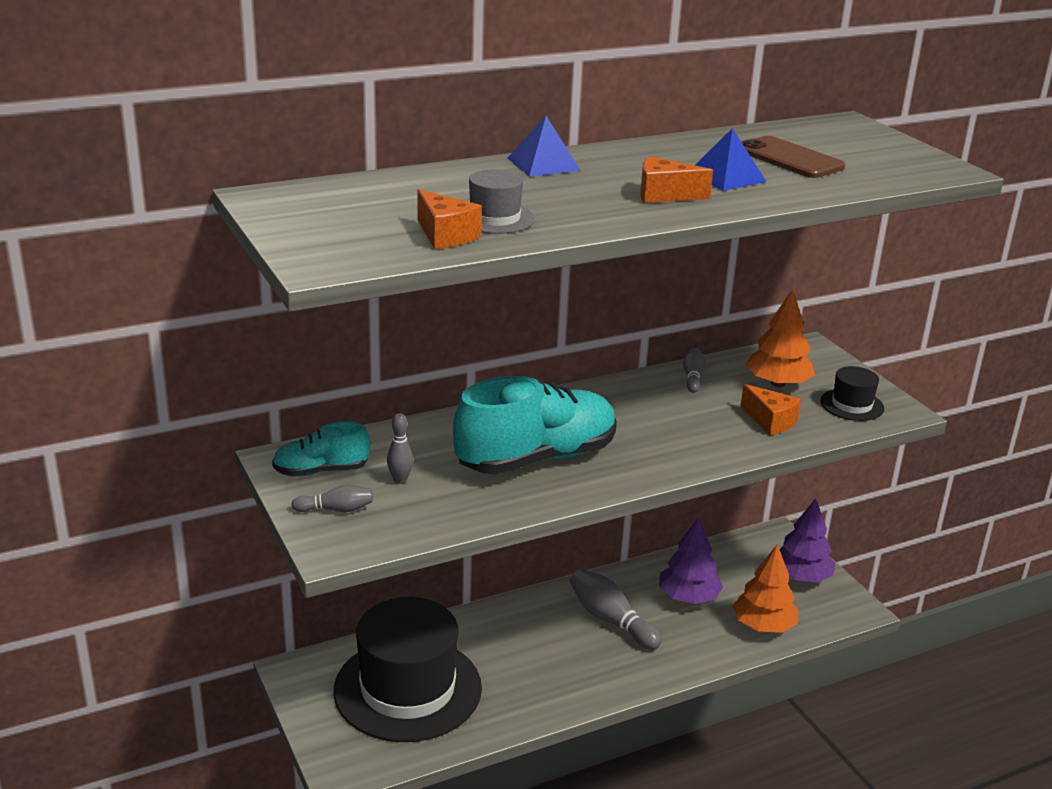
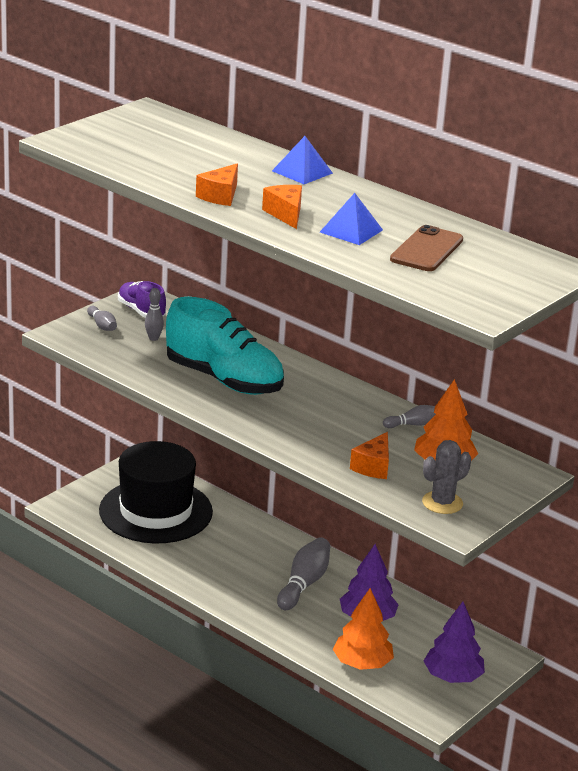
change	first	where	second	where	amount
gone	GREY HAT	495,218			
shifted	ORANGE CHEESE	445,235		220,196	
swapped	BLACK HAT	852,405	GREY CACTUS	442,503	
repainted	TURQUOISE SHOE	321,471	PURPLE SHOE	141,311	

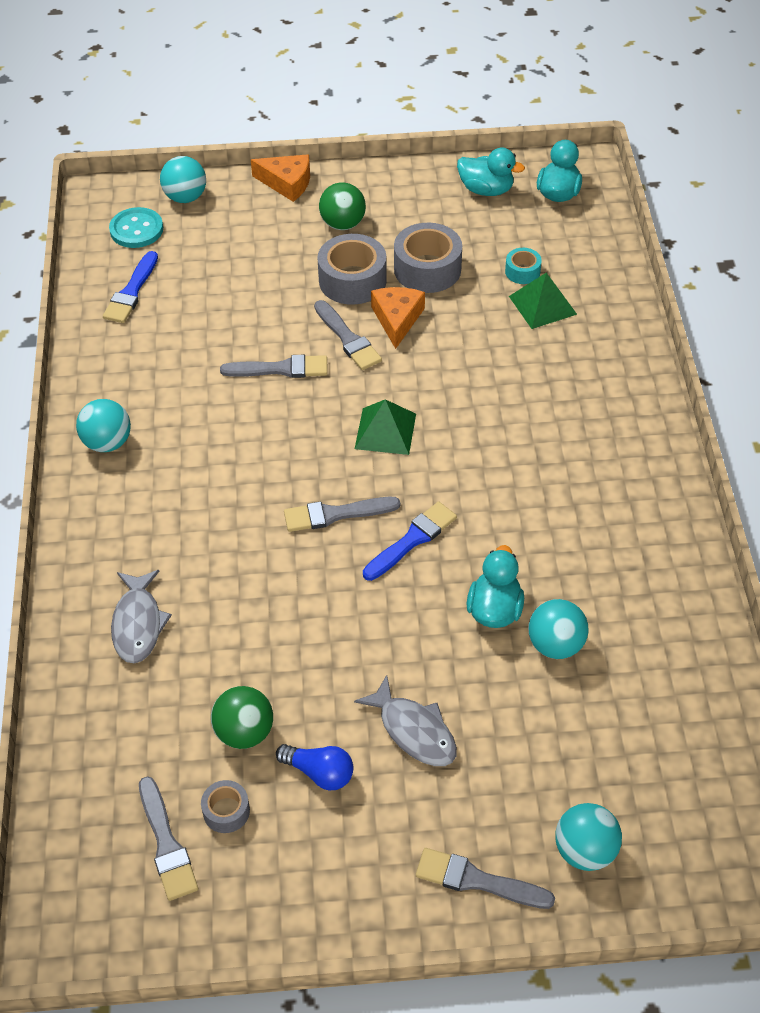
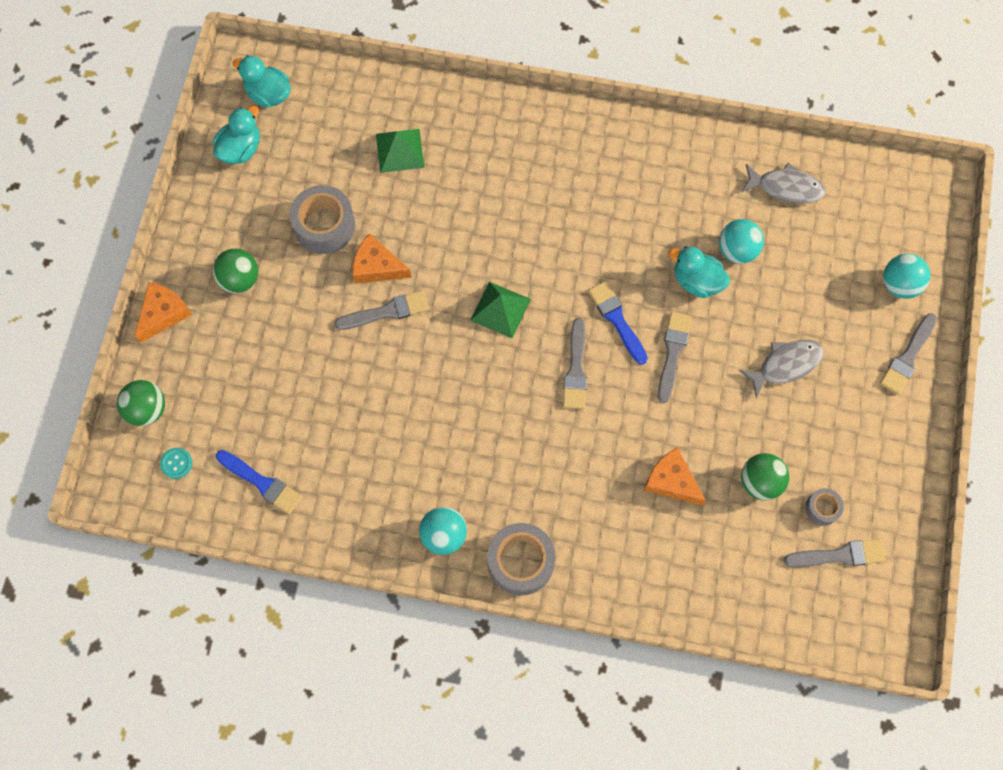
change	first	where	second	where	amount
gone	BLUE LIGHT BULB	319,773			
gone	TURQUOISE TAPE	522,272			
new			ORANGE CHEESE	671,481	
shifted	GREY FISH	138,624		786,187	
shifted	GREY BRUSH	280,369		672,353	
shifted	GREY TAPE	352,280		520,562	
repainted	TURQUOISE BALL	185,197	GREEN BALL	147,409	
scaled	TURQUOISE BUTTON	136,229		176,463	x0.59

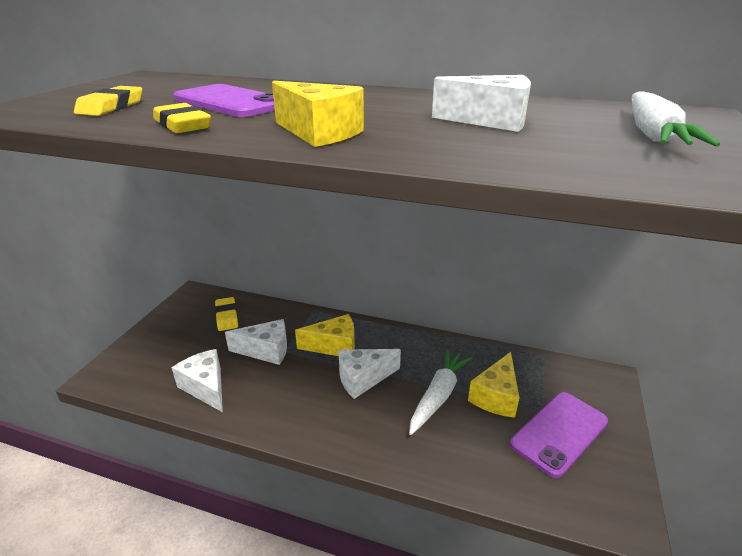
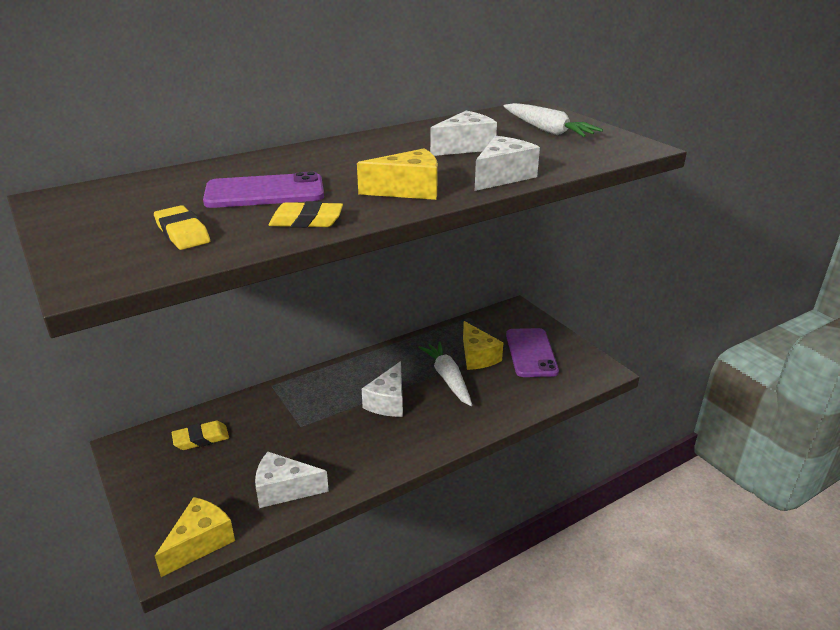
change	first	where	second	where	amount
shifted	WHITE CHEESE	266,350		503,177	
shifted	YELLOW CHEESE	334,346		200,543	
rotated	YELLOW ERASER	227,316		201,438	45 degrees counterclockwise

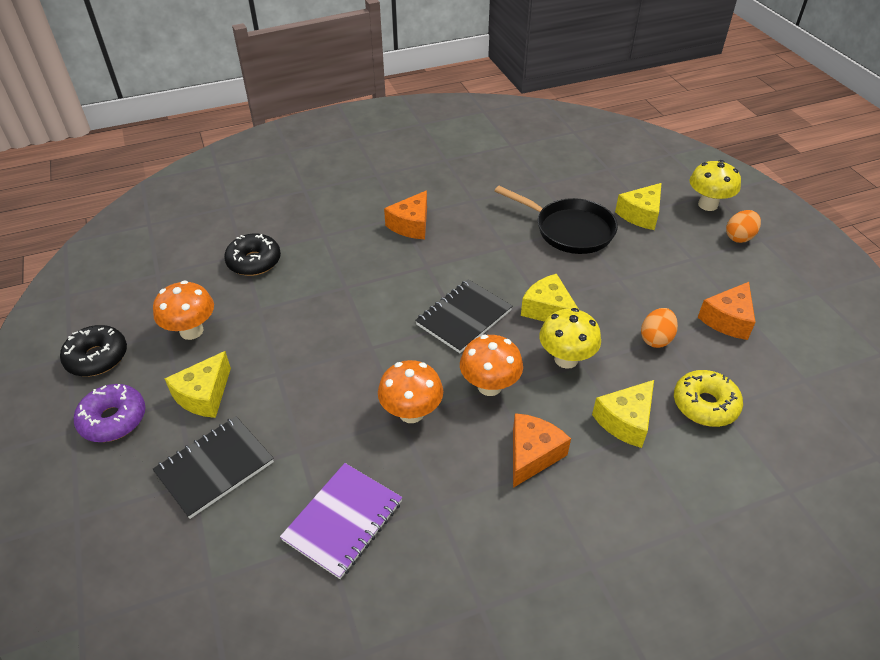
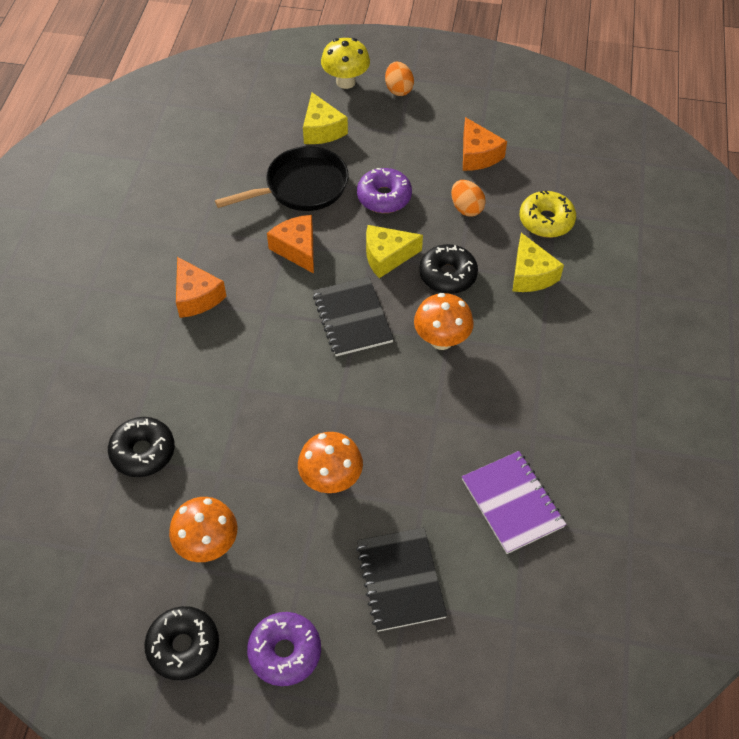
change	first	where	second	where	amount
gone	YELLOW CHEESE	204,395			
new			PURPLE DONUT	384,197	
shifted	ORANGE MUSHROOM	411,413		331,479	
shifted	ORANGE CHEESE	532,455		297,249	
swapped	YELLOW MUSHROOM	566,359	BLACK DONUT	447,275	

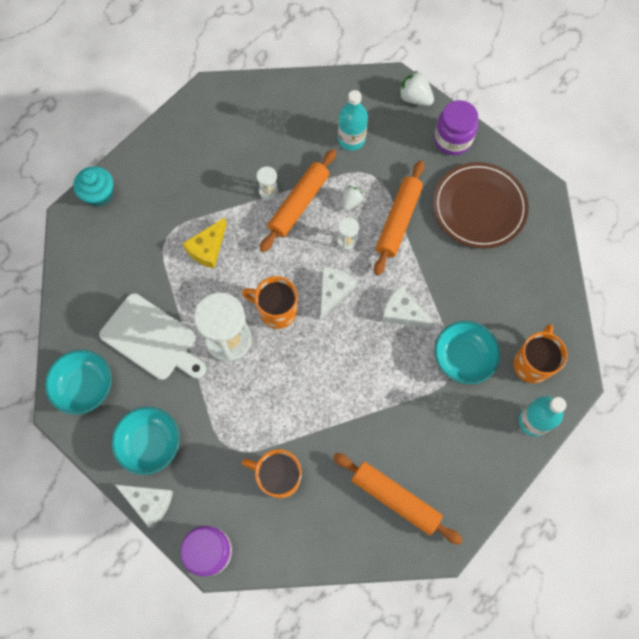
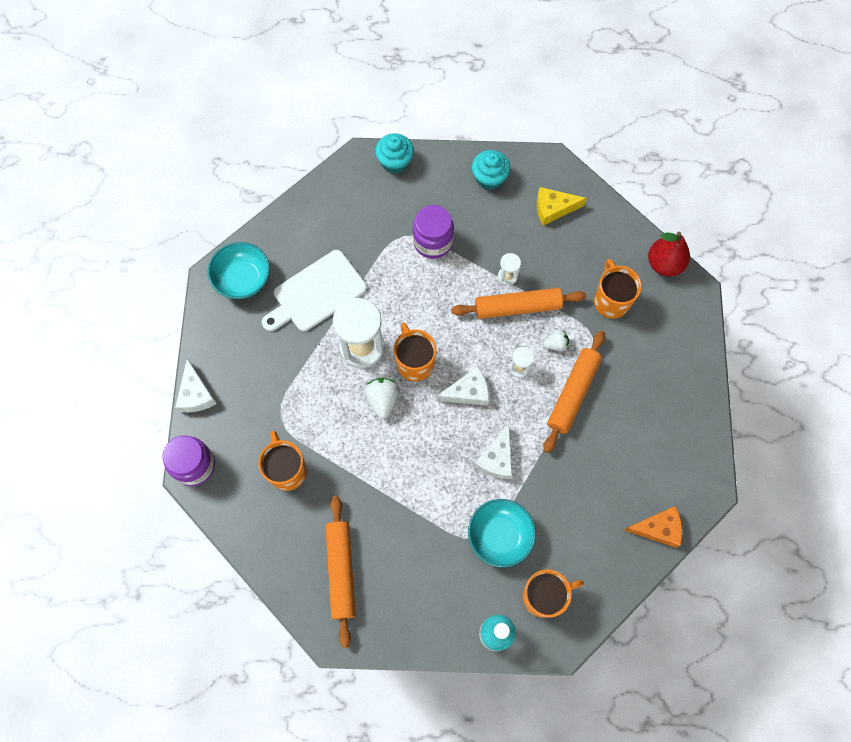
change	first	where	second	where	amount
gone	TURQUOISE BOWL	150,444			
gone	BROWN PLATE	479,207			
new			TURQUOISE CUPCAKE	489,178	
new			ORANGE CHEESE	658,528	
new			RED PEAR	664,264	
shifted	YELLOW CHEESE	207,248		553,208	
shifted	WHITE STRAWBERRY	414,98		383,400	
shifted	PURPLE JAR	452,140		433,242	
swapped	TURQUOISE BOTTLE	351,139	ORANGE MUG	611,301	
rotated	WHITE CUTTING BOARD	152,339		316,293	60 degrees clockwise
rotated	ORANGE ROLLING PIN	398,221		573,393	45 degrees counterclockwise
rotated	WHITE CHEESE	402,313		497,459	150 degrees counterclockwise

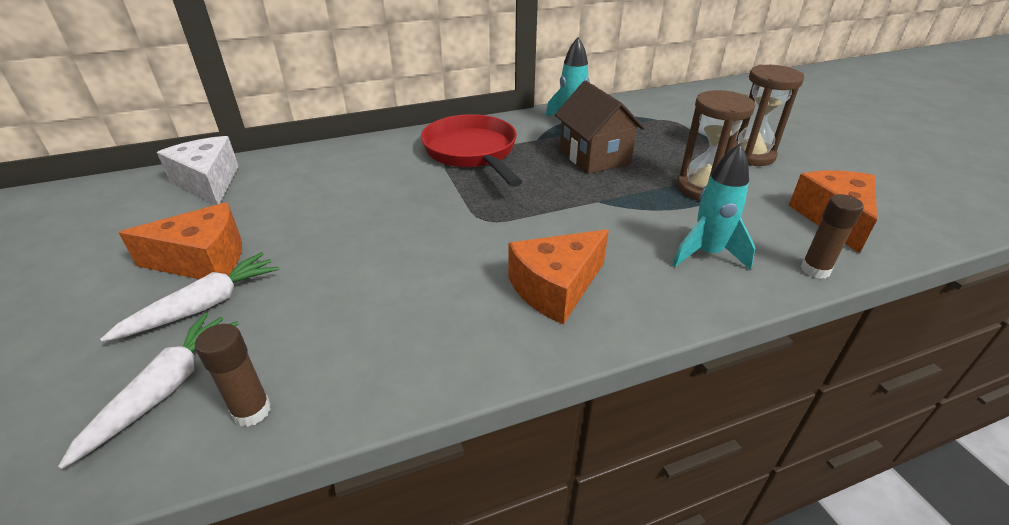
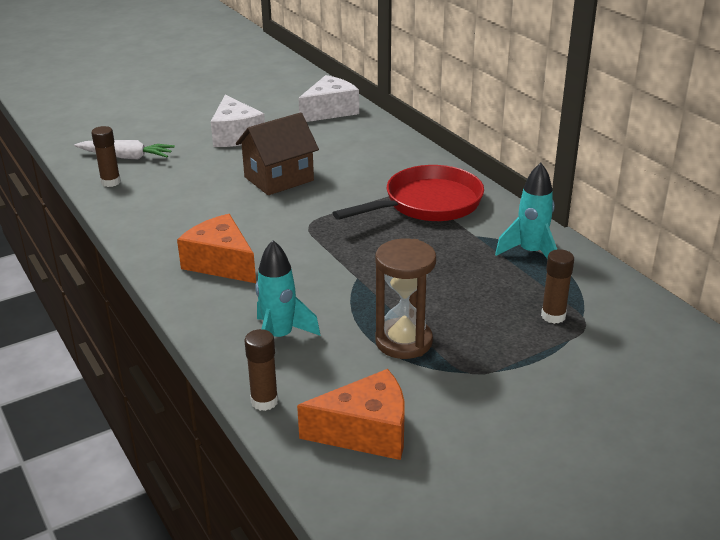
change	first	where	second	where	amount
gone	WHITE CARROT	203,306			
gone	BROWN HOURGLASS	751,155			
new			BROWN GLUE STICK	553,316	
shifted	BROWN HOUSE	594,157		279,179	
repainted	ORANGE CHEESE	203,260	WHITE CHEESE	235,135	

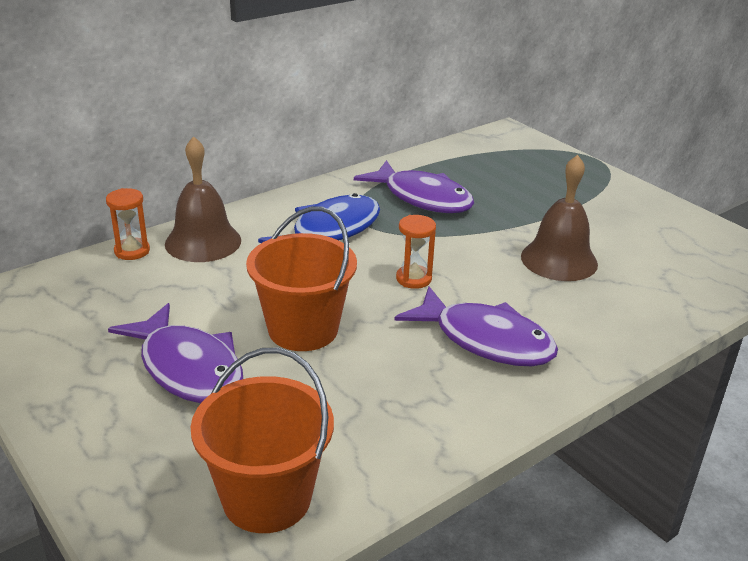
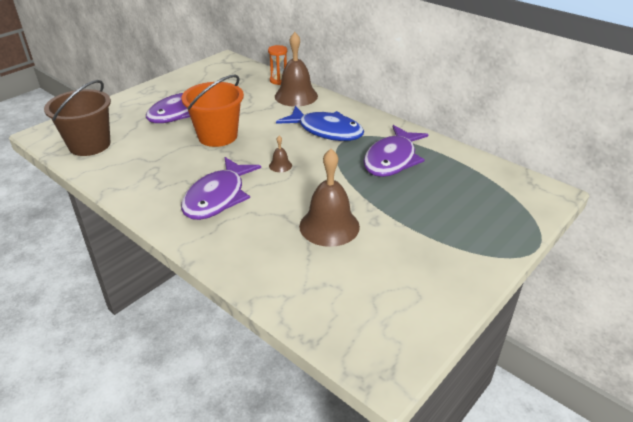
change	first	where	second	where	amount
swapped	ORANGE HOURGLASS	413,279	BROWN BELL	280,165	
repainted	ORANGE BUCKET	267,498	BROWN BUCKET	89,145	

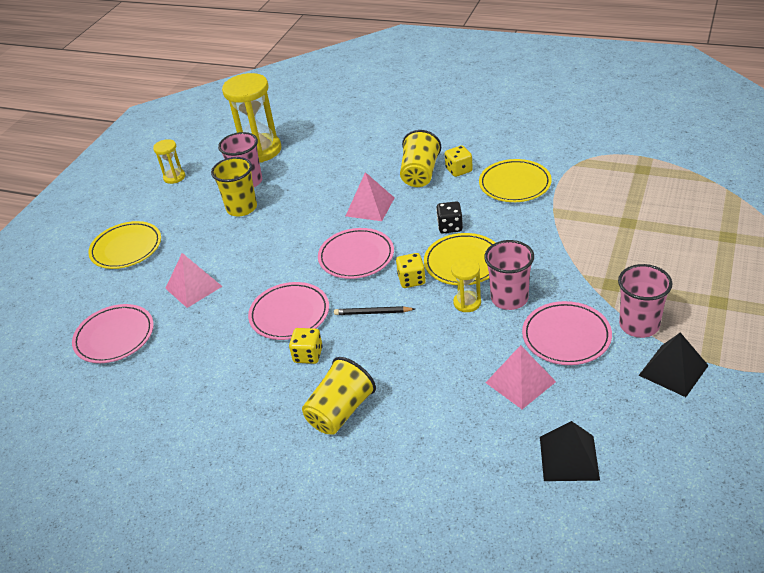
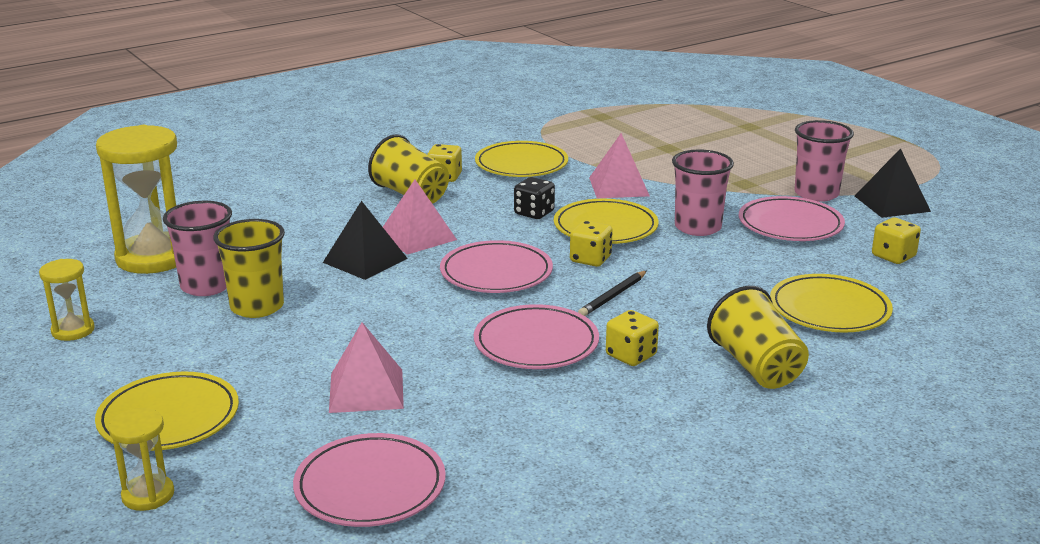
change	first	where	second	where	amount
new			YELLOW PLATE	829,309	
new			YELLOW DICE	893,256	
shifted	YELLOW HOURGLASS	467,303		148,495	
shifted	PINK PYRAMID	520,382		618,186	
shifted	BLACK PYRAMID	569,458		365,260	

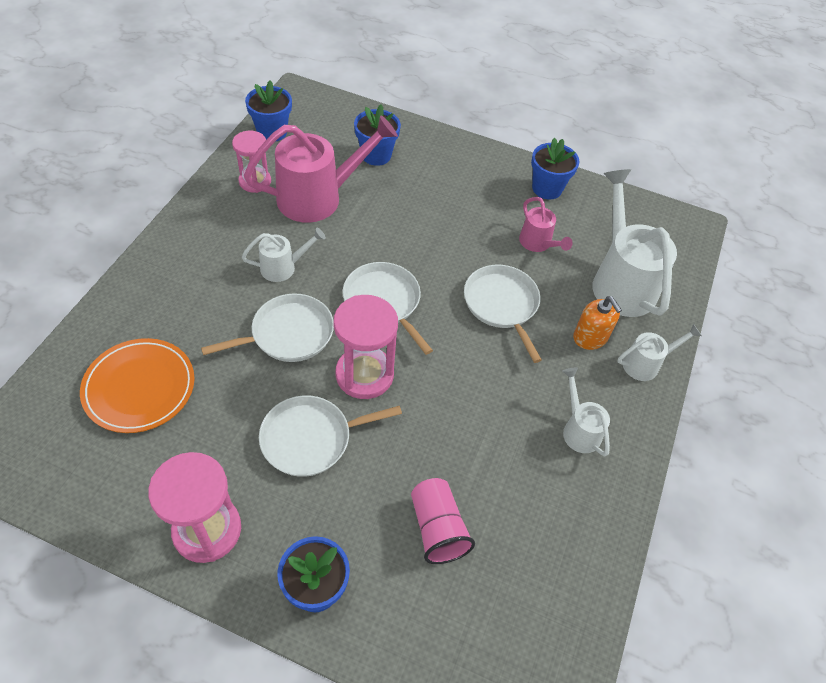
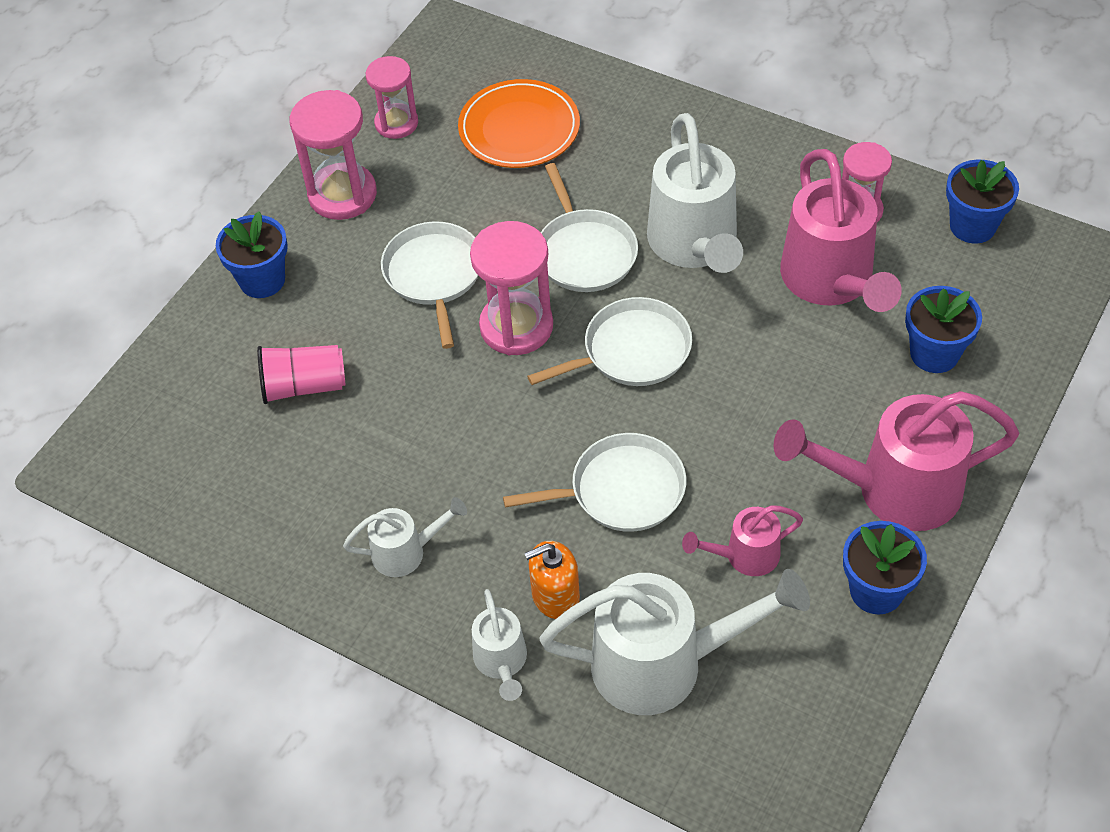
change	first	where	second	where	amount
new			PINK HOURGLASS	396,123	
new			PINK WATERING CAN	893,490	
scaled	WHITE WATERING CAN	283,267		695,245	x1.96

